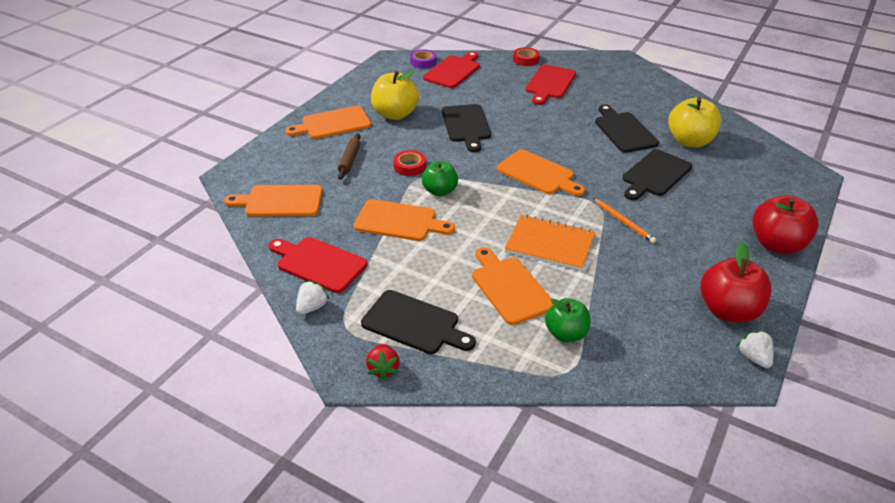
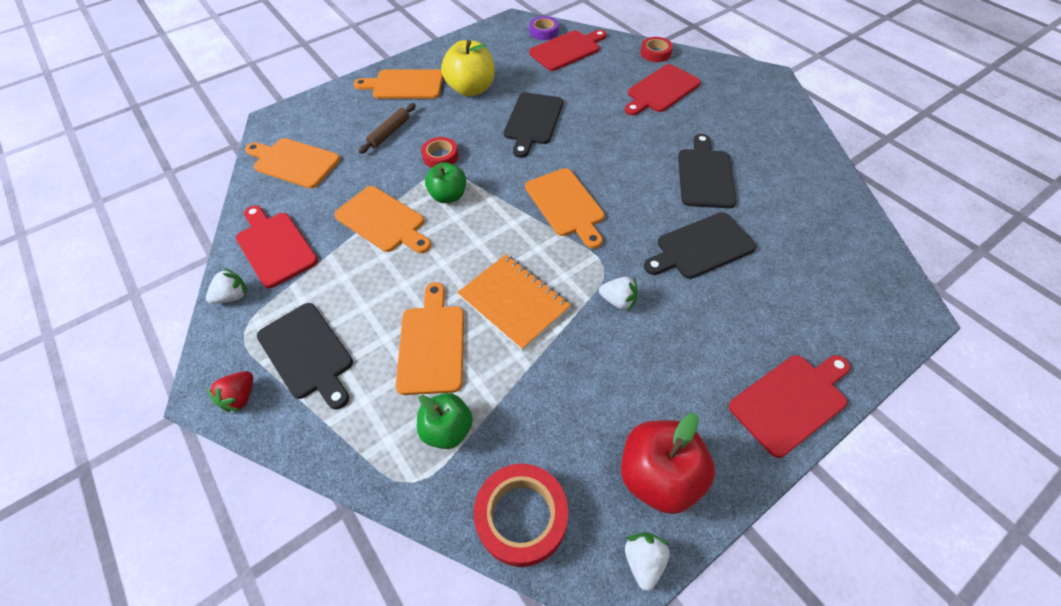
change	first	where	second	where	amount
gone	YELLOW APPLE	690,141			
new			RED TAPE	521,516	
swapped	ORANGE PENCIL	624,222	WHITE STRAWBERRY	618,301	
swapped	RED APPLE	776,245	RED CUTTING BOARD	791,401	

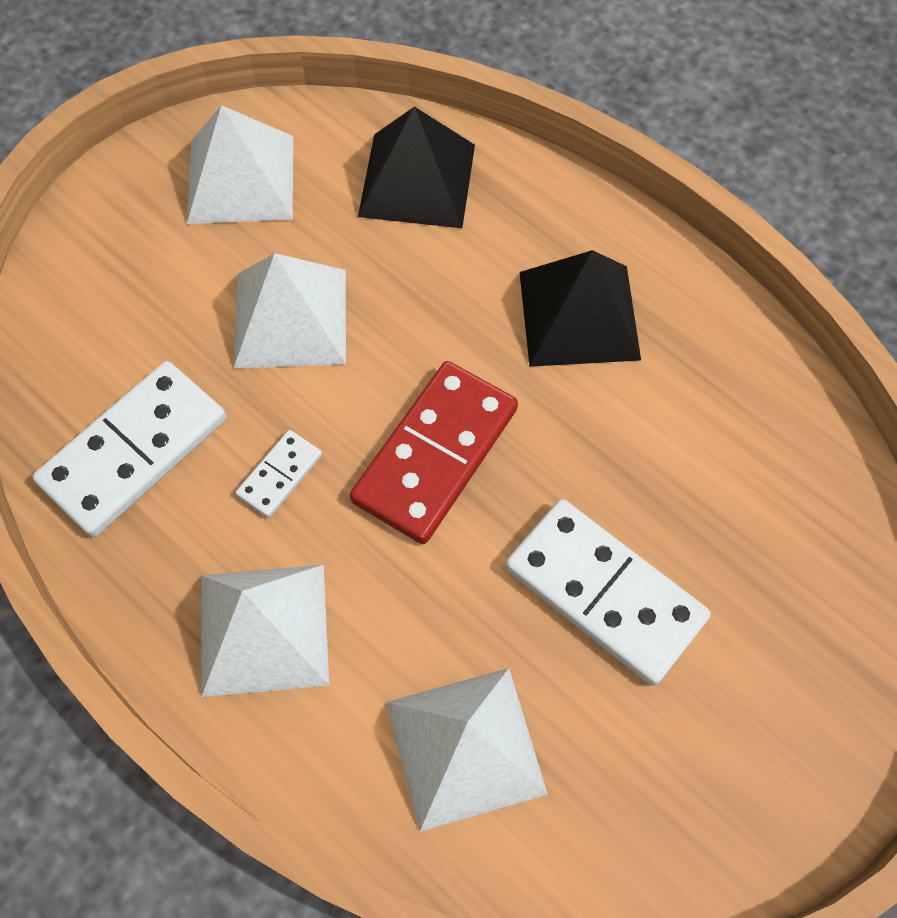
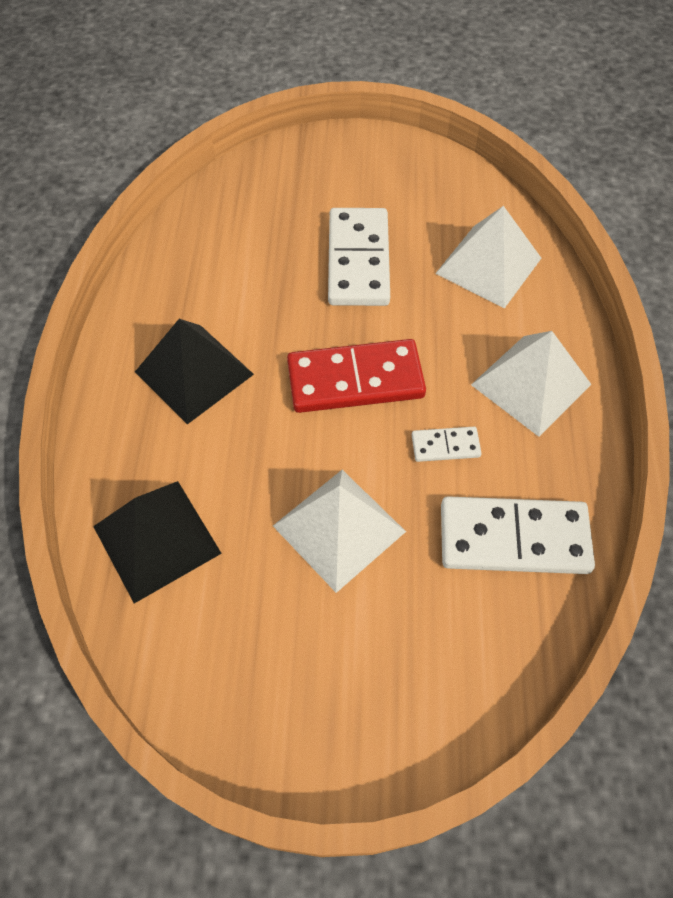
change	first	where	second	where	amount
gone	WHITE PYRAMID	240,179			

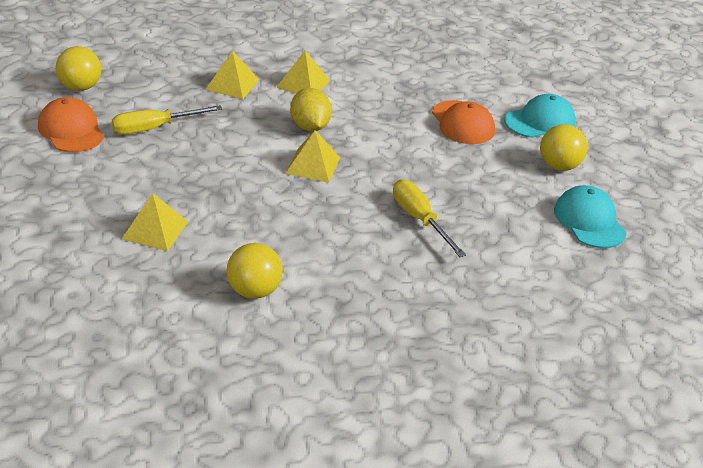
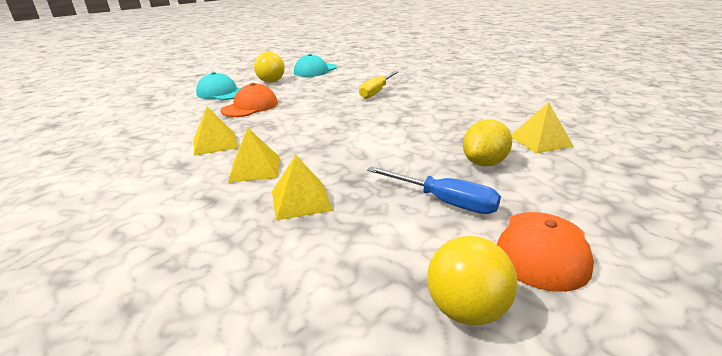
change	first	where	second	where	amount
gone	YELLOW BALL	254,291			
shifted	YELLOW PYRAMID	313,165		215,143	
shifted	YELLOW LEMON	310,127		484,163	
repainted	YELLOW SCREWDRIVER	154,128	BLUE SCREWDRIVER	444,201	

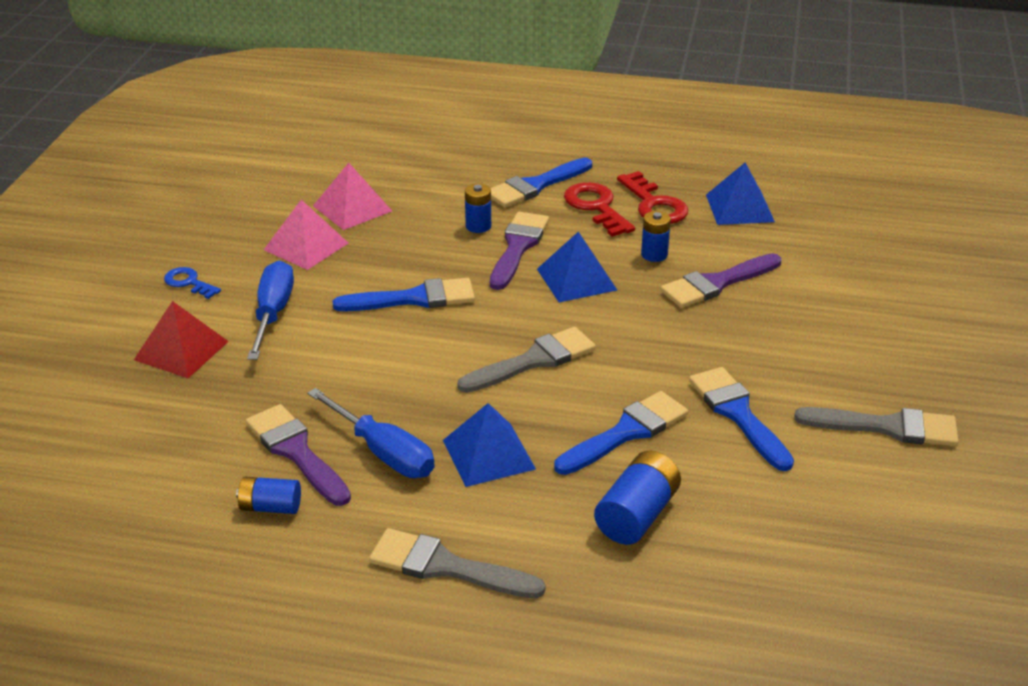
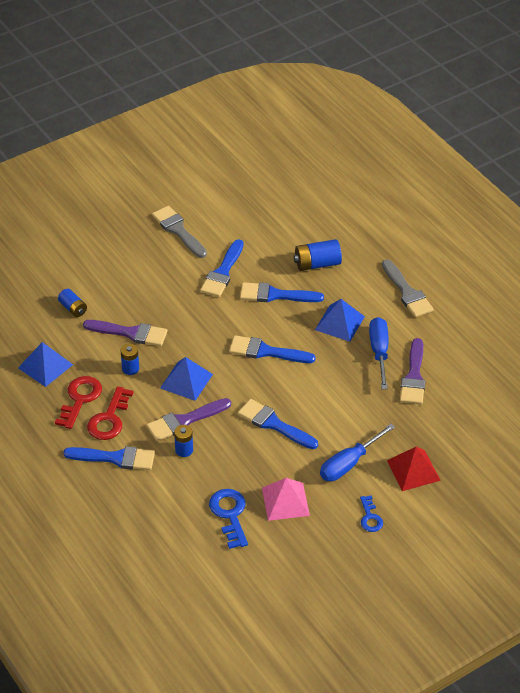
change	first	where	second	where	amount
shifted	BLUE BATTERY	270,507		73,308	
swapped	PINK PYRAMID	352,208	BLUE KEY	229,514	
repainted	GREY BRUSH	533,361	BLUE BRUSH	266,351	

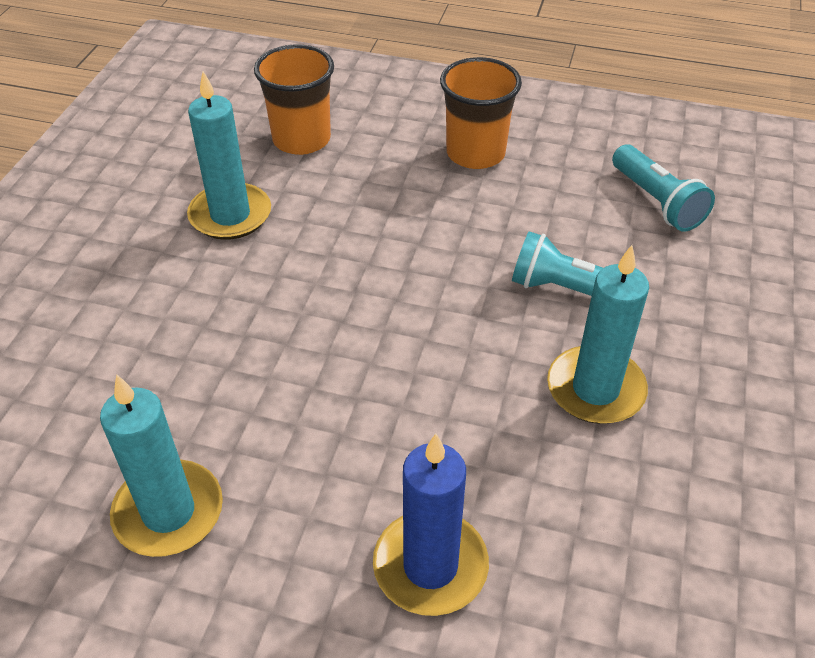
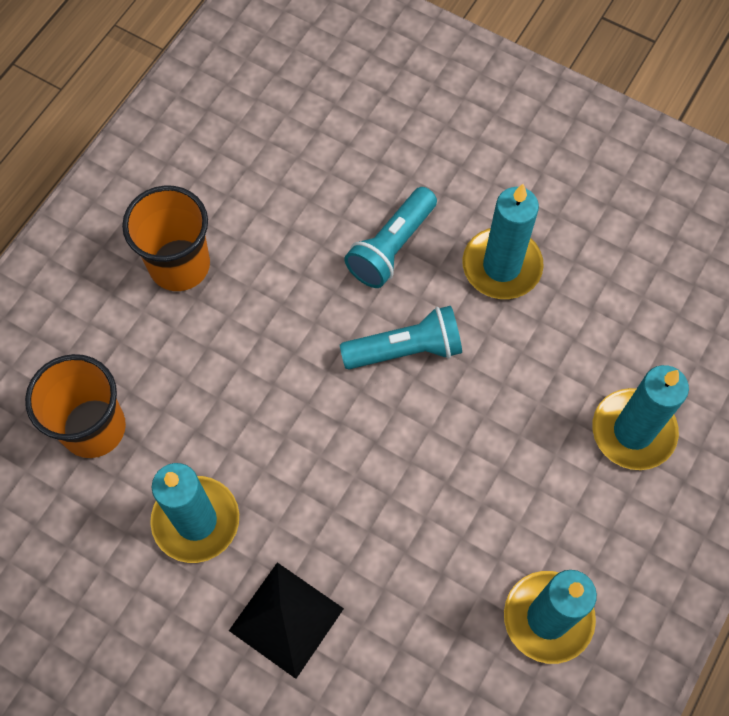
change	first	where	second	where	amount
new			BLACK PYRAMID	286,619	
shifted	TURQUOISE FLASHLIGHT	656,202		405,350	
repainted	BLUE CANDLE	430,566	TURQUOISE CANDLE	633,431	

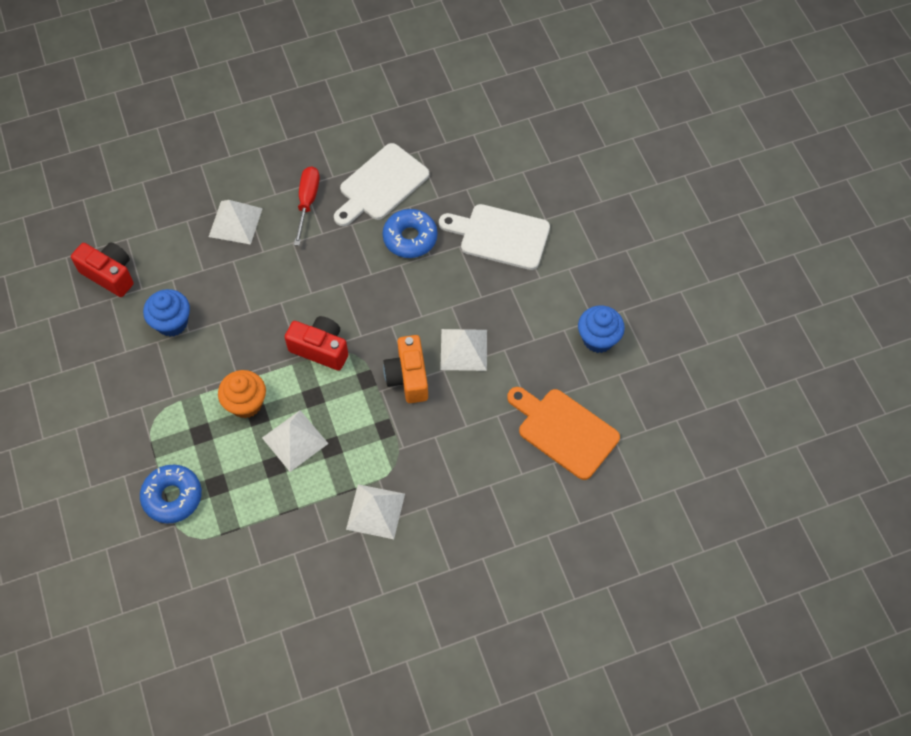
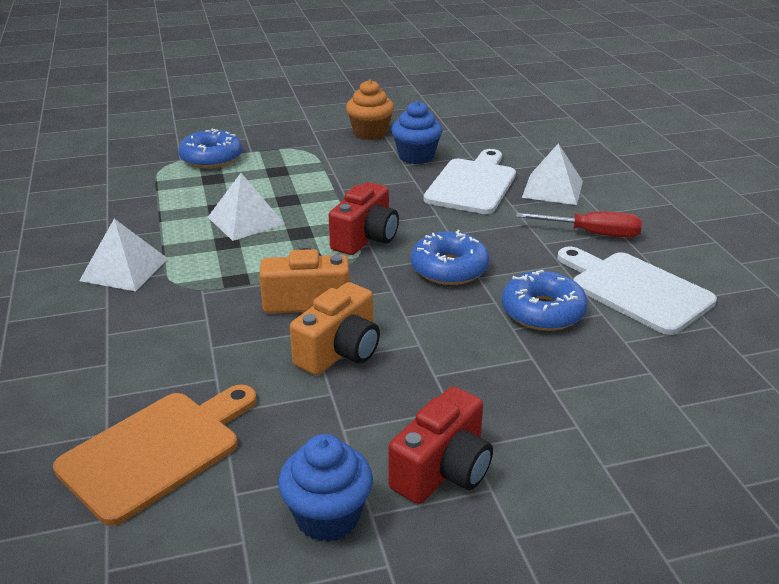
change	first	where	second	where	amount
new			BLUE DONUT	449,268	
shifted	RED CAMERA	109,274		443,470	
shifted	ORANGE CUPCAKE	246,403		370,133	
shifted	WHITE CUTTING BOARD	500,236		472,184	
swapped	WHITE PYRAMID	464,349	ORANGE CAMERA	340,351	

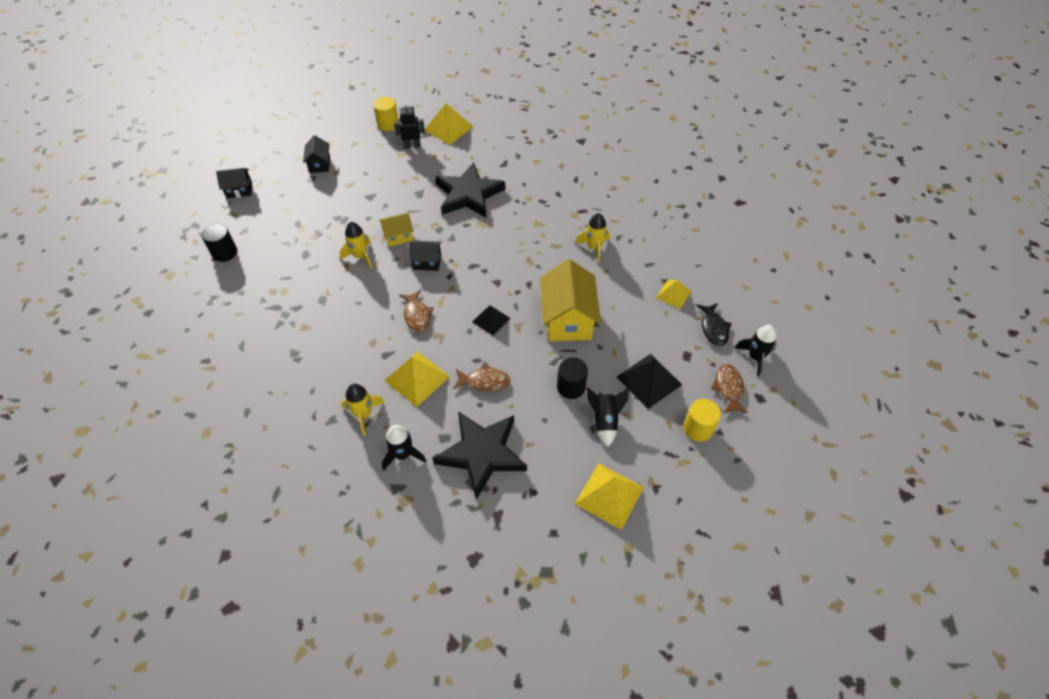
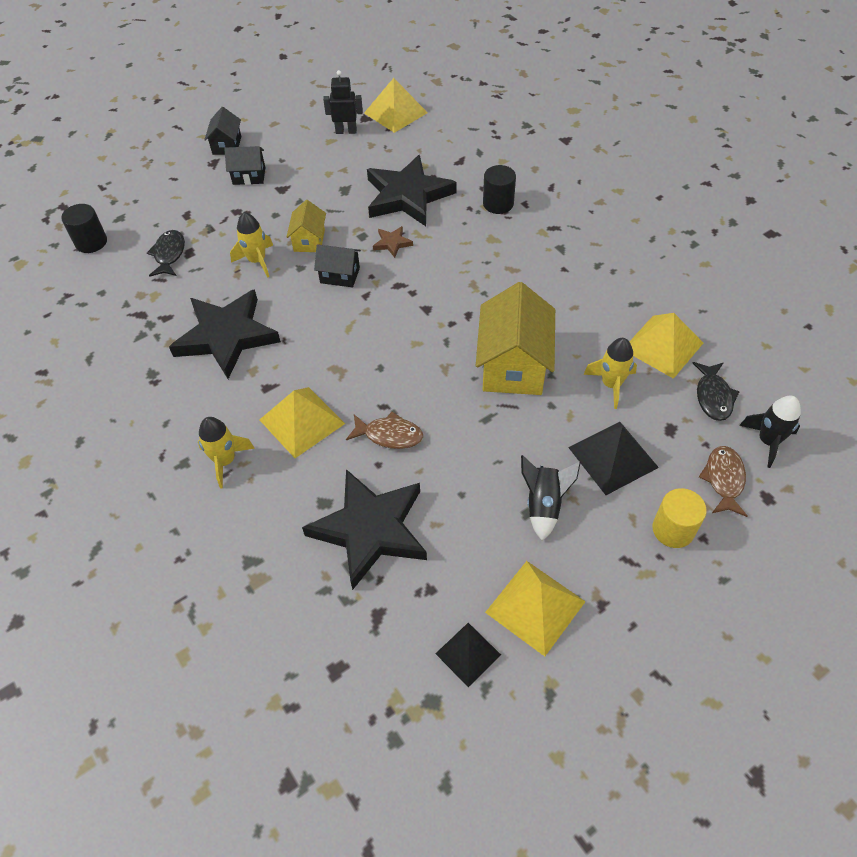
change	first	where	second	where	amount
gone	YELLOW CYLINDER	388,124			
gone	BLACK ROCKET	403,454			
gone	BROWN FISH	417,315			
new			BLACK FISH	169,254	
new			BLACK STAR	227,336	
new			BROWN STAR	392,243	
shifted	BLACK HOUSE	239,190		249,176	
shifted	BLACK PYRAMID	491,320		468,654	
shifted	BLACK CYLINDER	571,387		498,204	
shifted	YELLOW ROCKET	594,248		611,384	
rotated	YELLOW HOUSE	398,236		309,240	75 degrees counterclockwise
scaled	YELLOW PYRAMID	673,294		663,346	x1.59

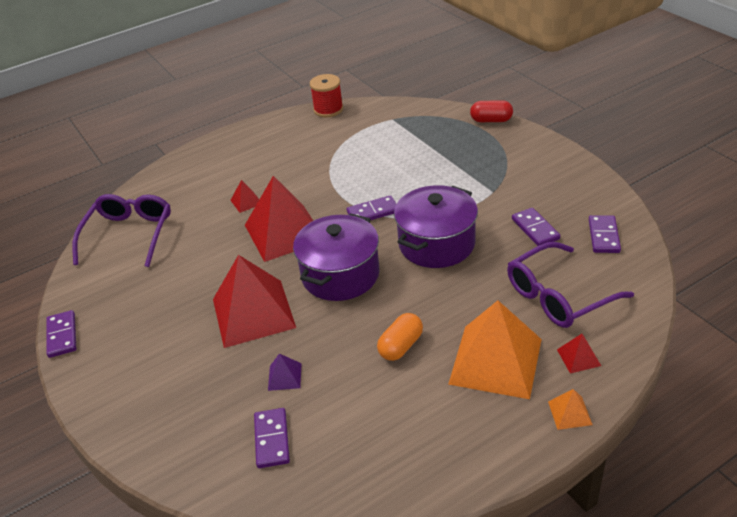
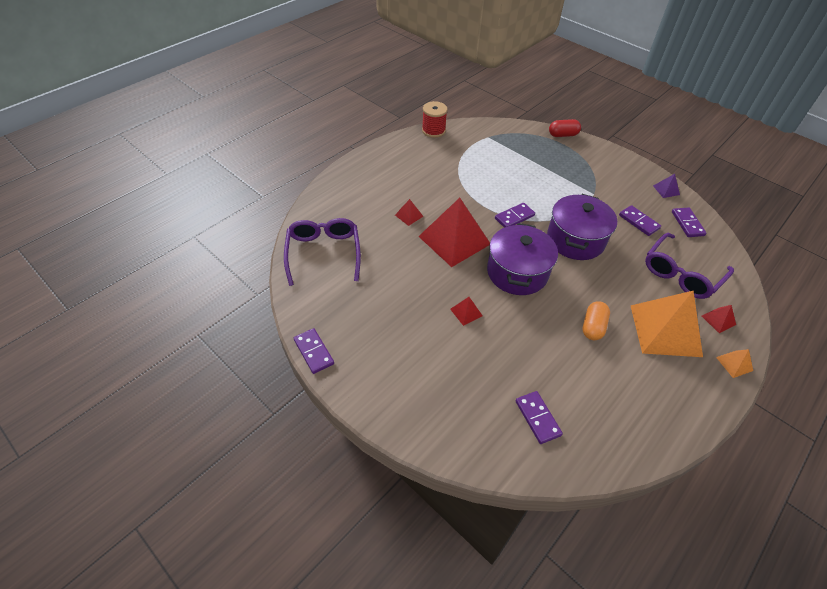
change	first	where	second	where	amount
shifted	PURPLE PYRAMID	284,376		666,190	
scaled	RED PYRAMID	253,313		466,312	x0.41

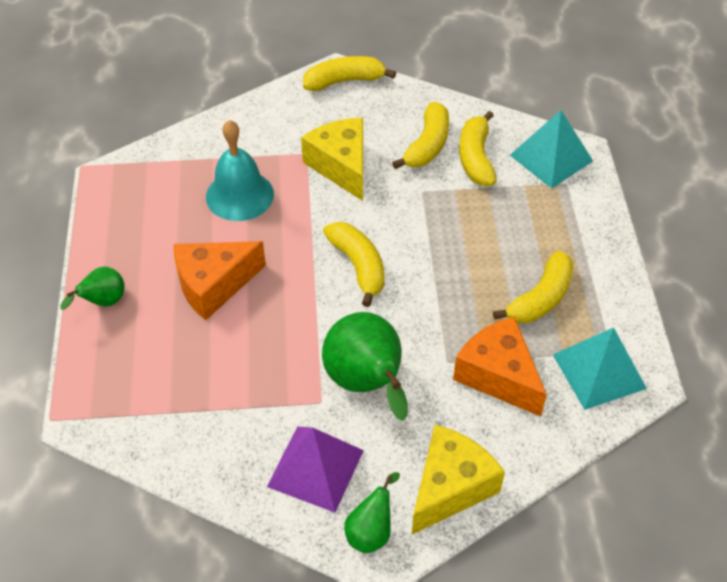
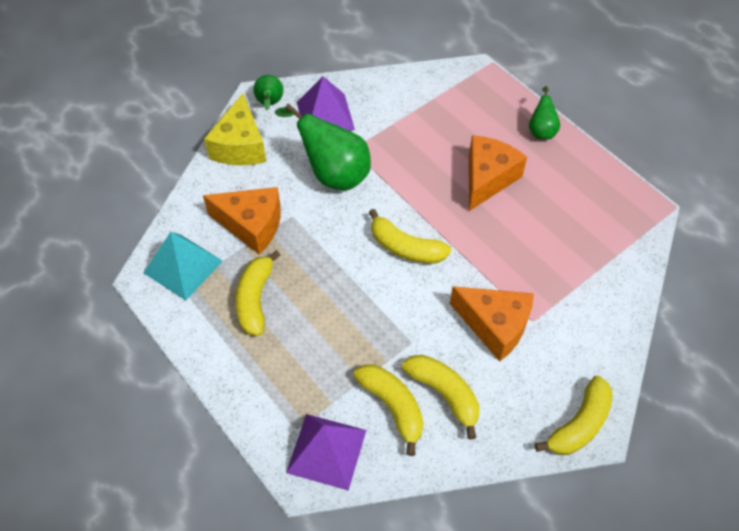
change	first	where	second	where	amount
gone	TURQUOISE BELL	239,195			
repainted	YELLOW CHEESE	341,166	ORANGE CHEESE	494,326	
repainted	TURQUOISE PYRAMID	551,158	PURPLE PYRAMID	326,451	
rotated	YELLOW BANANA	427,145		444,394	150 degrees clockwise

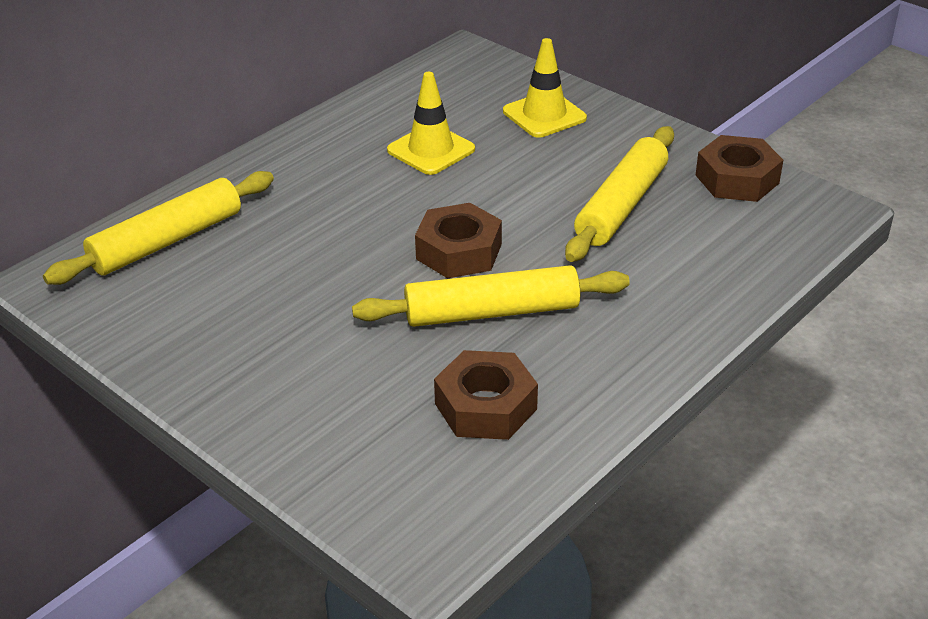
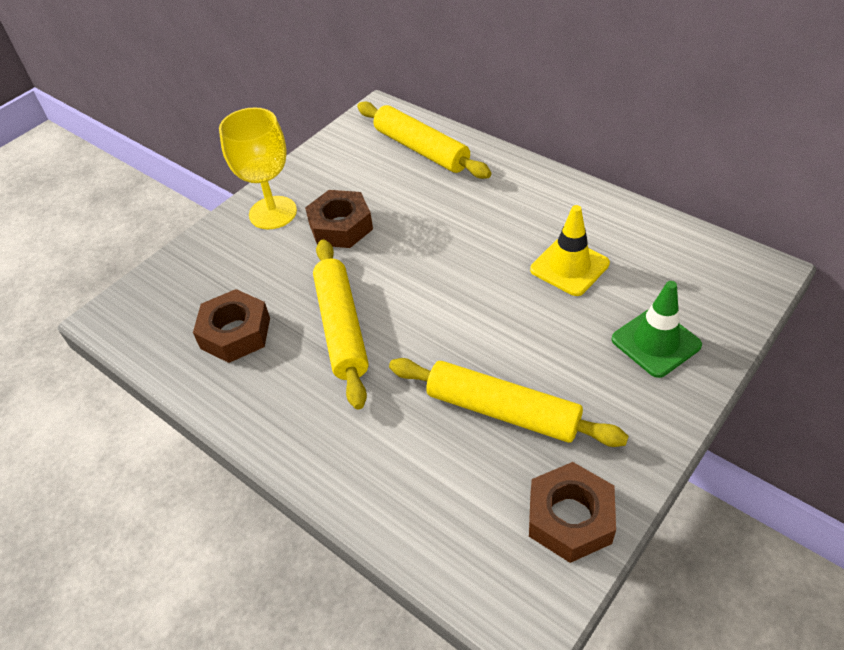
change	first	where	second	where	amount
new			YELLOW GOBLET	273,213	
shifted	BROWN NUT	459,251		341,226	
repainted	YELLOW TRAFFIC CONE	544,115	GREEN TRAFFIC CONE	655,342	

